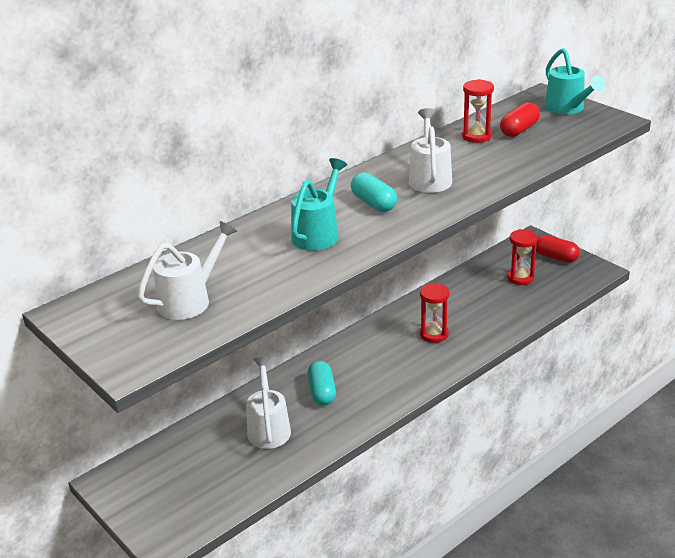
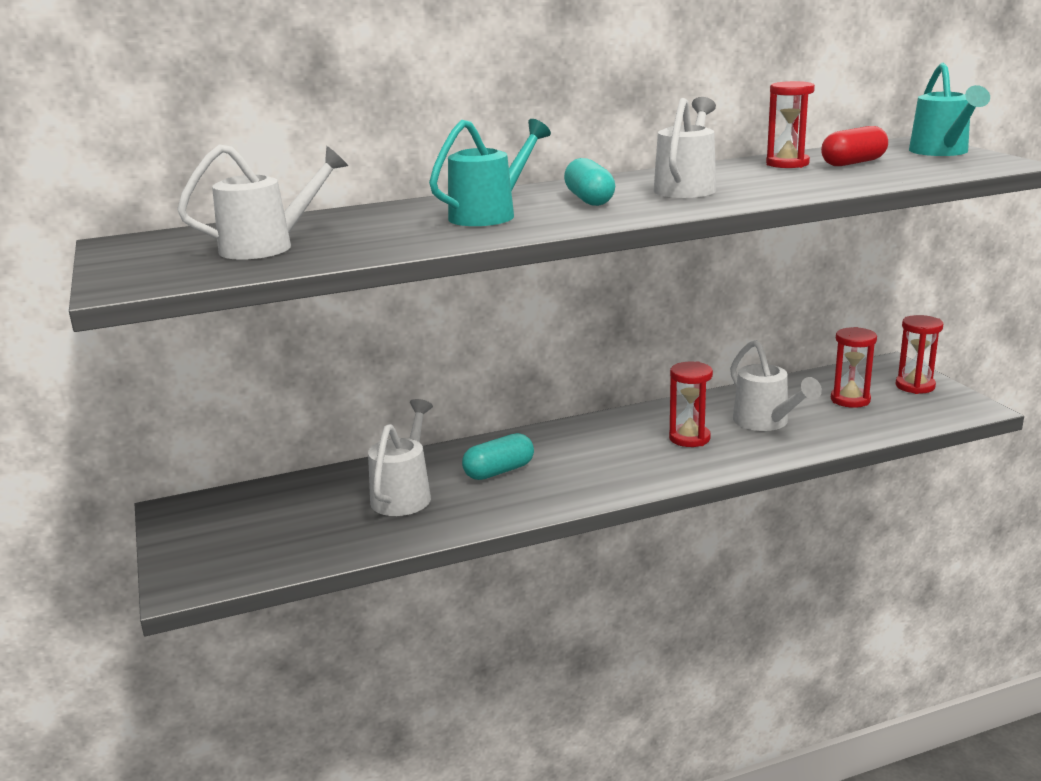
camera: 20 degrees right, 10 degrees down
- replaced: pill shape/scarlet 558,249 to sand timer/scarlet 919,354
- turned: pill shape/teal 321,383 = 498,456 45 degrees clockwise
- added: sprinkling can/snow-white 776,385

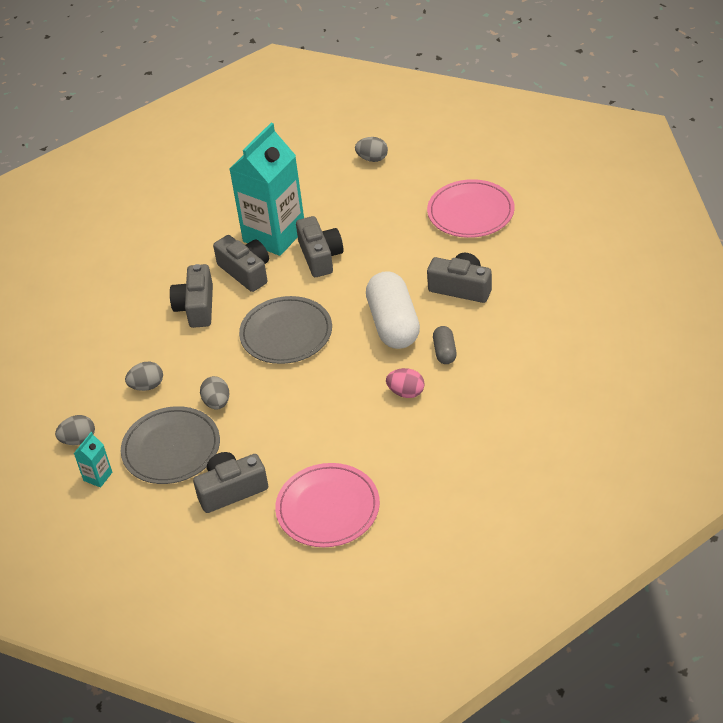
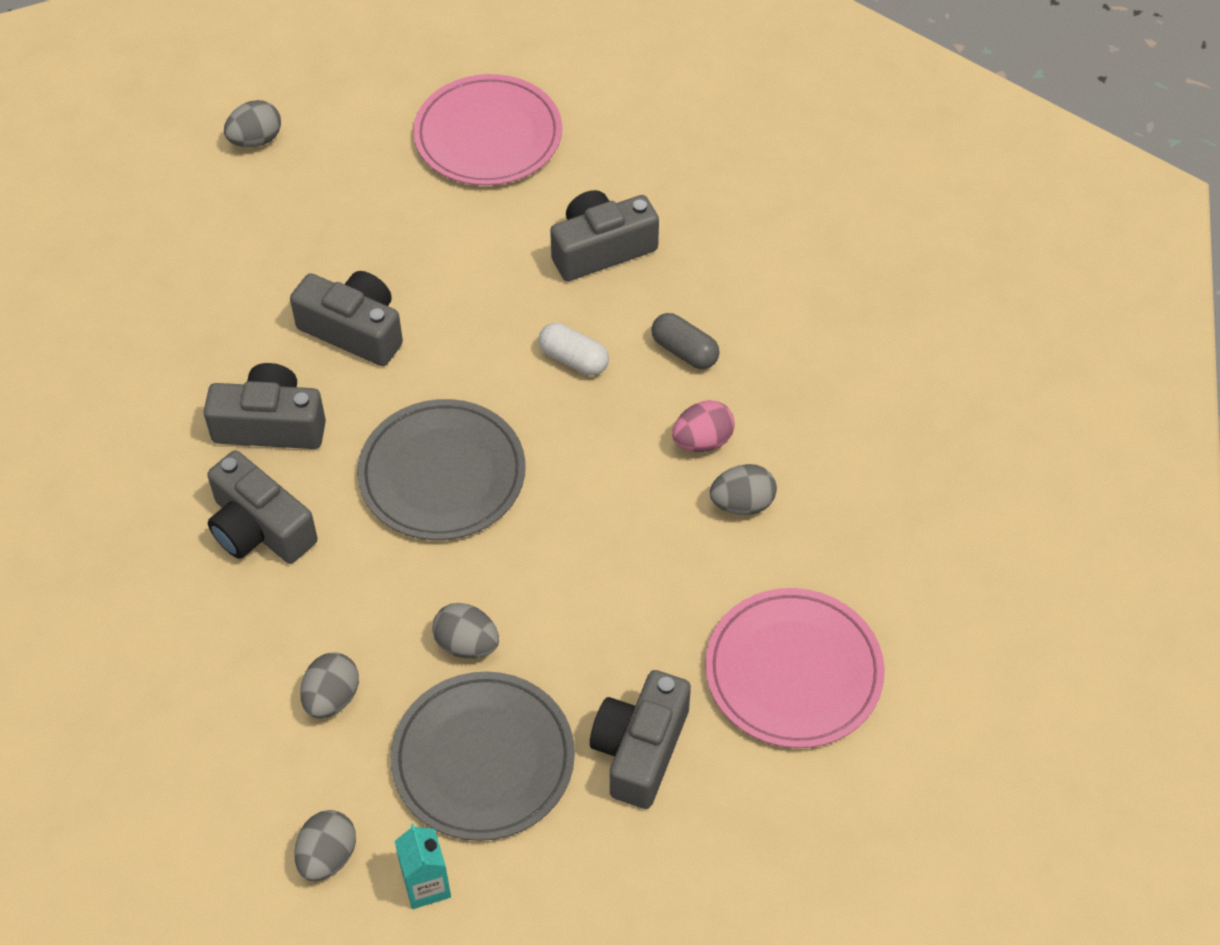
camera: 50 degrees left, 10 degrees up
- removed: juice carton/teal 267,189
- resized: pill shape/snow-white 393,310 = 573,349 x0.48
- added: egg/grey 743,489

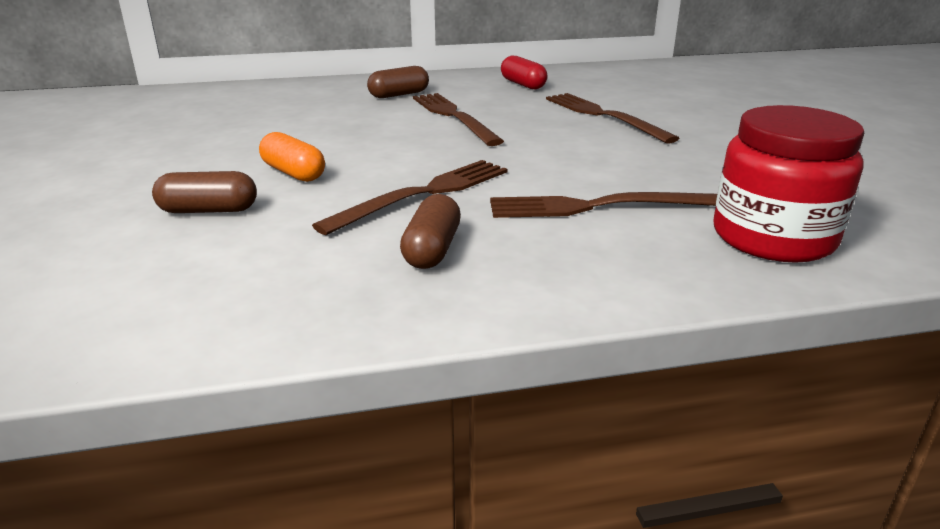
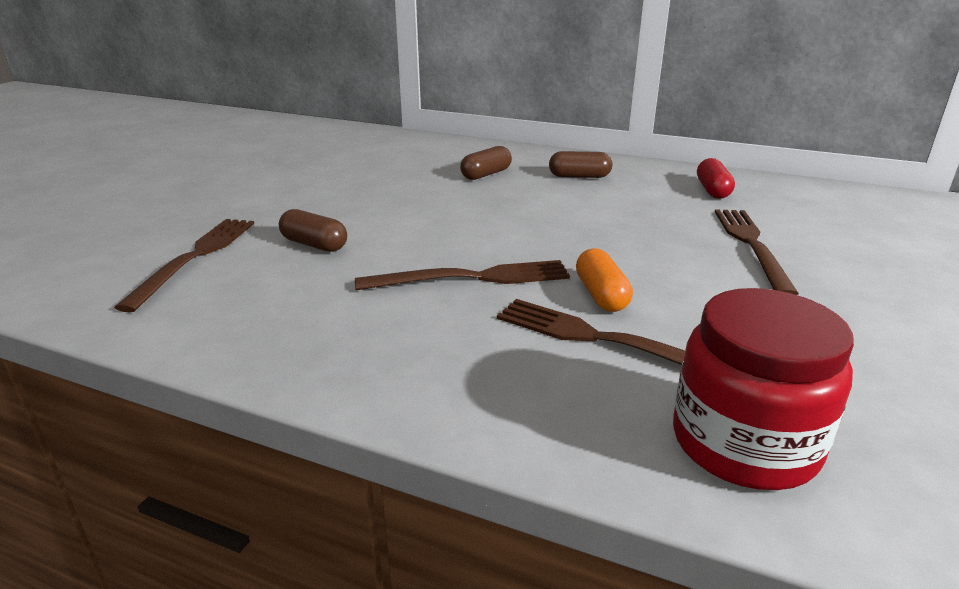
camera: 35 degrees right, 0 degrees up
- moved: table fork/russet 458,119 to 184,265
- moved: pill shape/bright orange 292,157 to 604,280
- moved: pill shape/russet 430,231 to 486,163

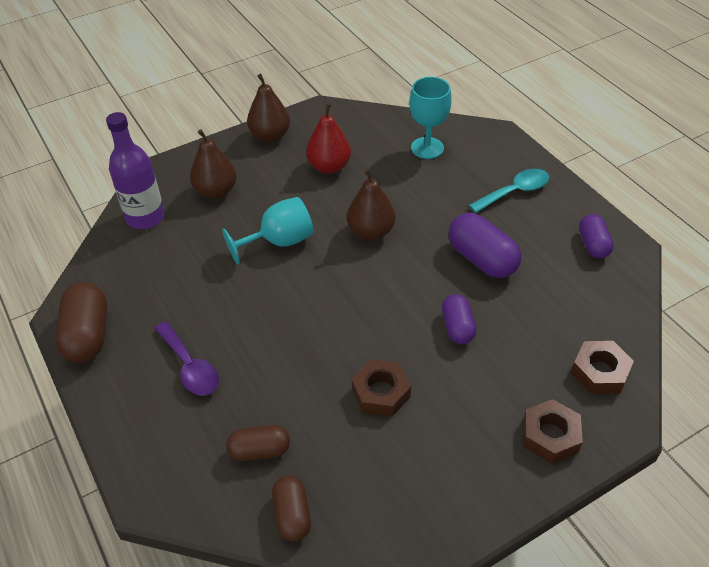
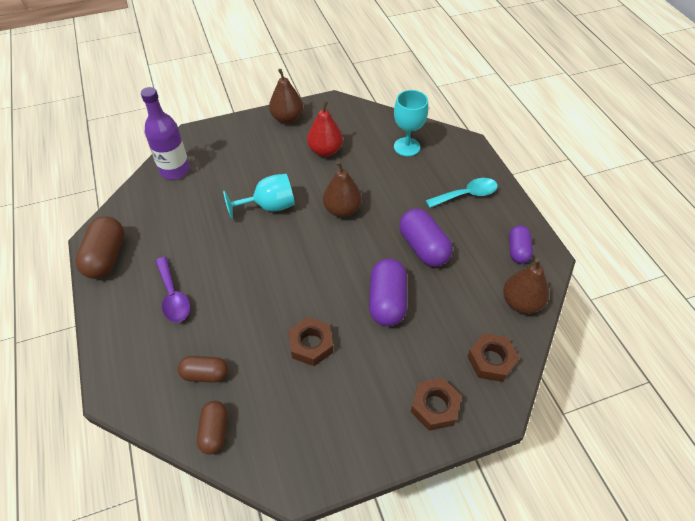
camera: 10 degrees right, 5 degrees up
- moved: pear fruit/russet 213,164 to 526,286
- resized: pill shape/royal purple 459,319 = 388,292 x1.60

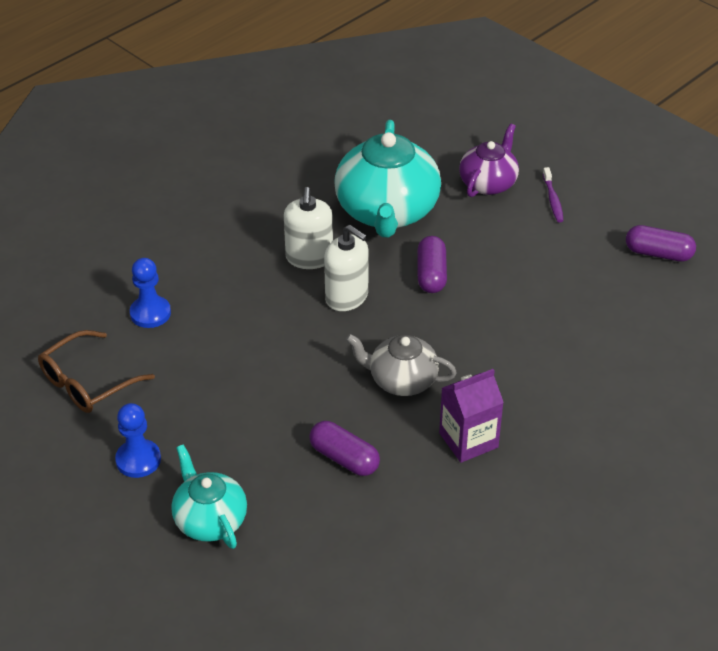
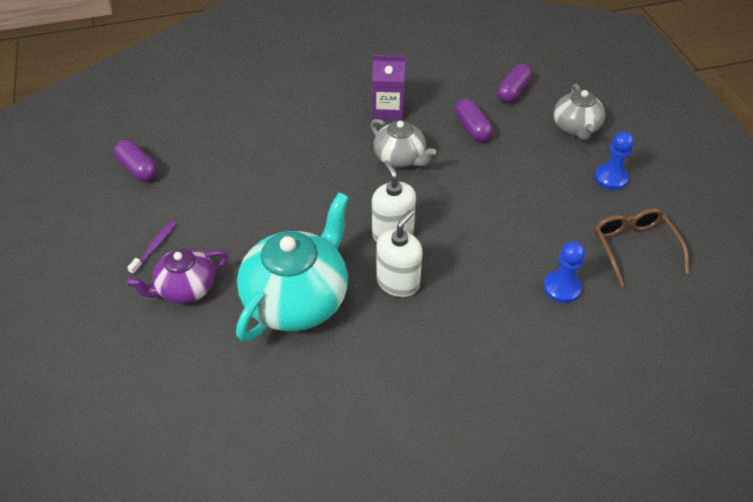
camera: 150 degrees left, 5 degrees up
- moved: pill shape/royal purple 432,264 to 514,83
- turned: spectacles/russet 96,371 = 641,247 90 degrees counterclockwise
- recoloured: teapot/teal 209,496 to teapot/grey 579,112

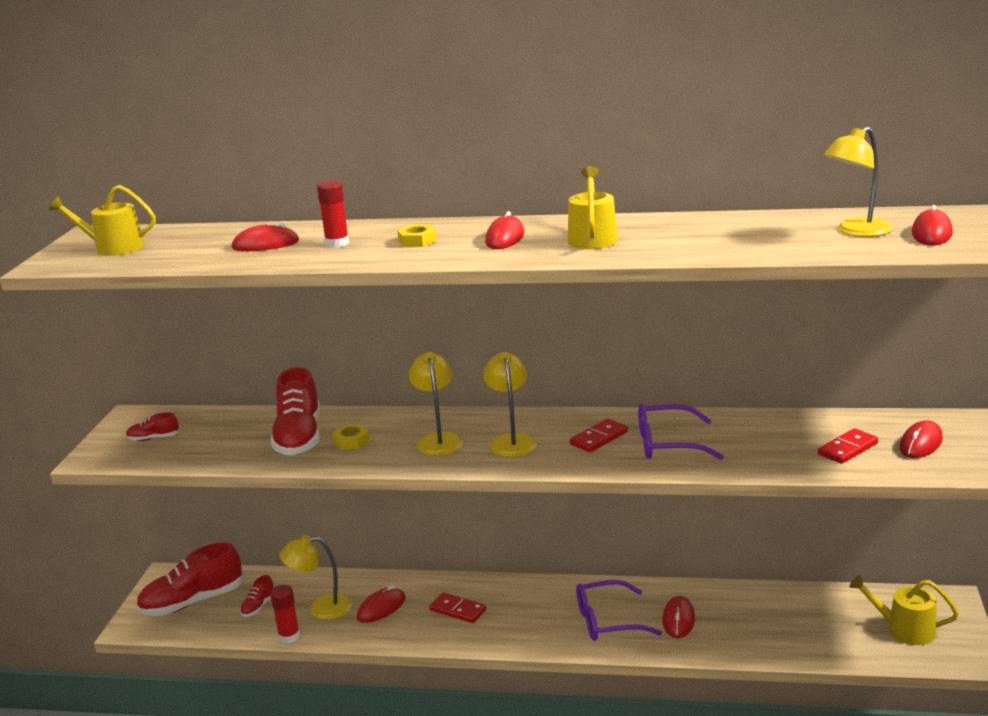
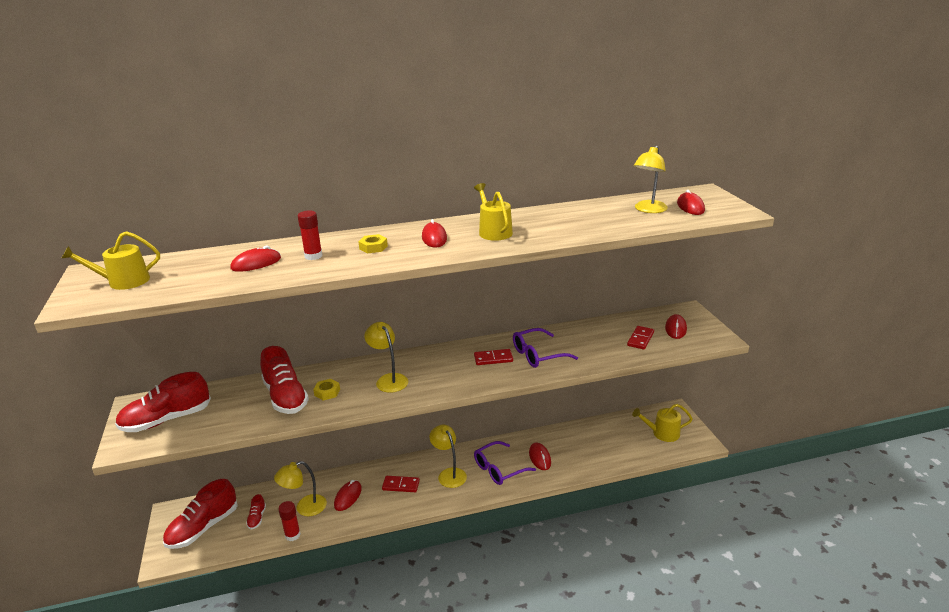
camera: 25 degrees left, 5 degrees up
- moved: reading lamp/bright yellow 510,404 to 448,456
- resized: lace-up shoe/scarlet 152,426 = 163,402 x2.19
- turned: domino/scarlet 599,435 = 493,357 60 degrees clockwise

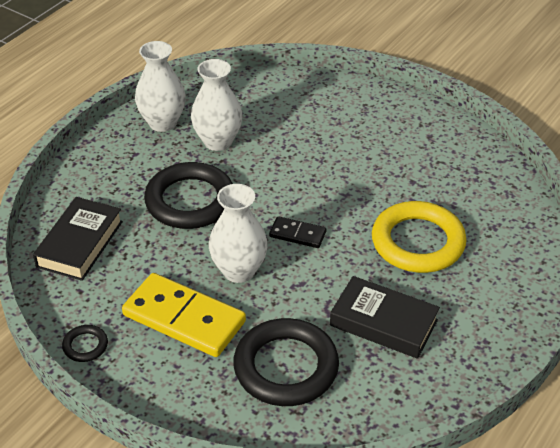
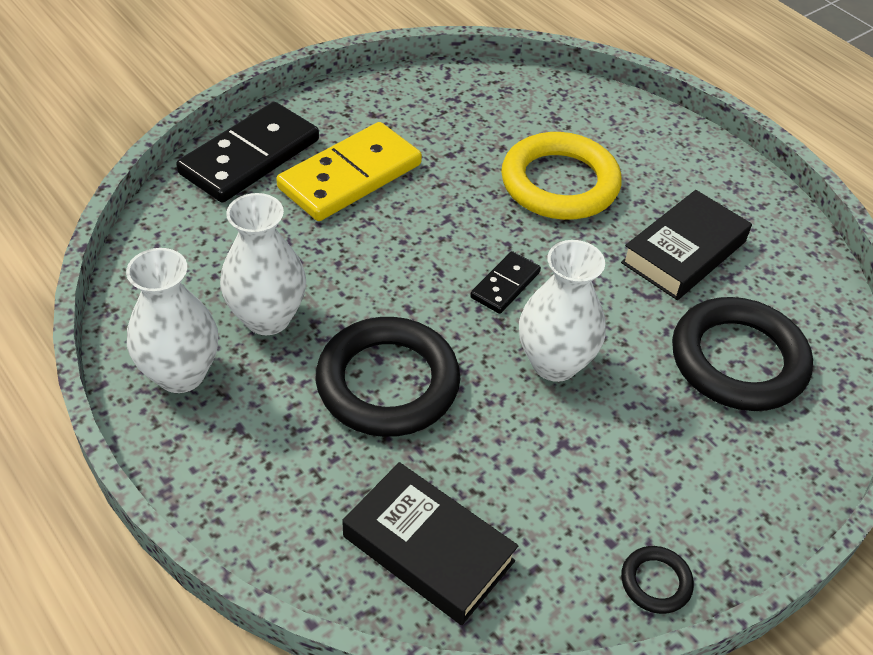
camera: 75 degrees left, 5 degrees up
- moved: domino/bright yellow 184,315 to 349,171
- added: domino/black 247,152

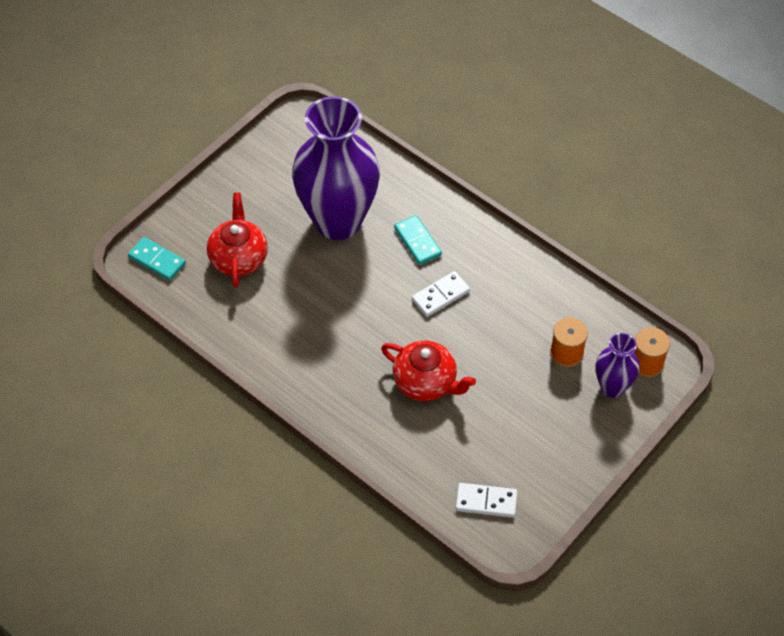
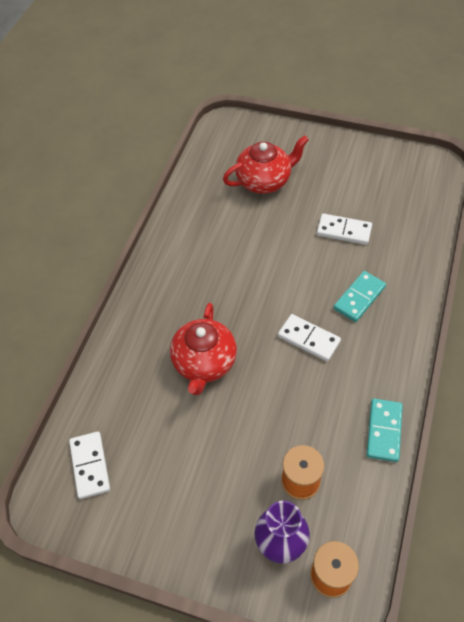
camera: 70 degrees right, 0 degrees up
- replaced: vase/royal purple 336,168 to domino/snow-white 344,229
- moved: domino/teal 157,259 to 384,430

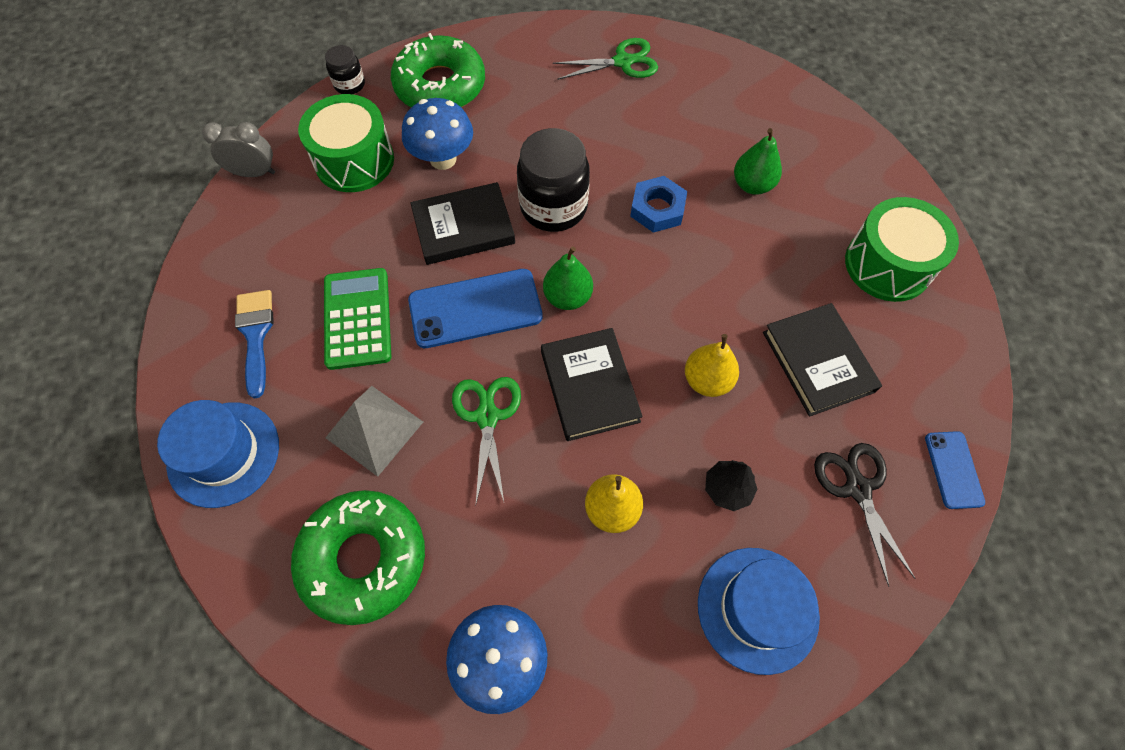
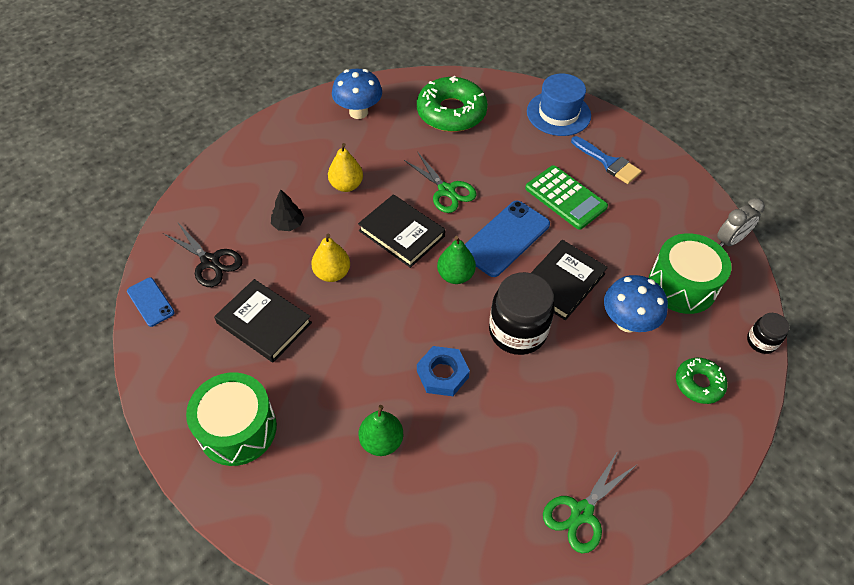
camera: 145 degrees right, 10 degrees down
- resized: doughnut/emerald 438,70 = 701,381 x0.54
- removed: solid pyramid/grey 374,431
- removed: tall hat/blue 759,611

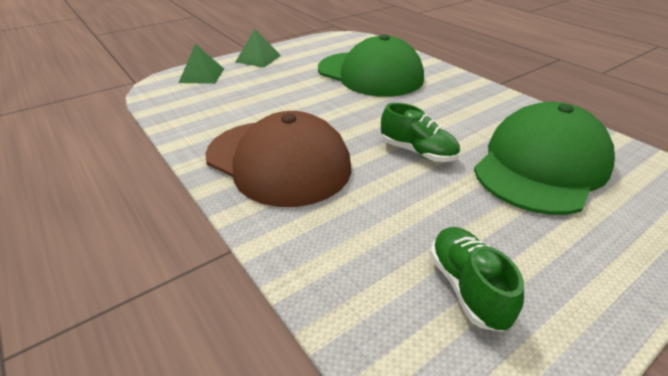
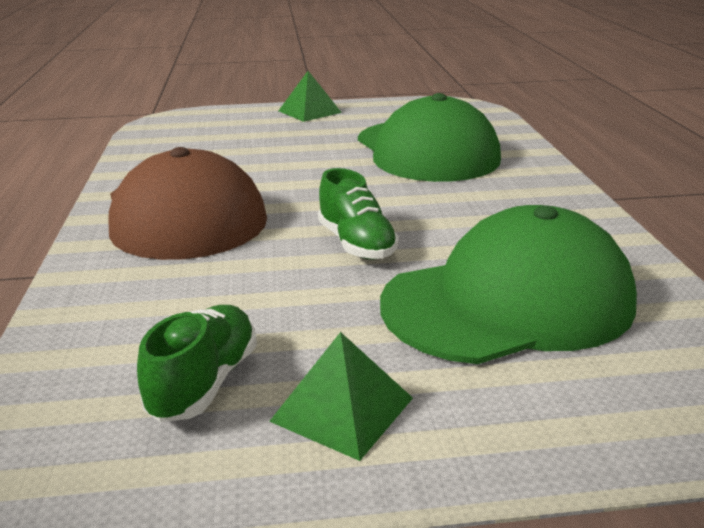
camera: 30 degrees right, 10 degrees down
- moved: solid pyramid/emerald 201,64 to 341,396

